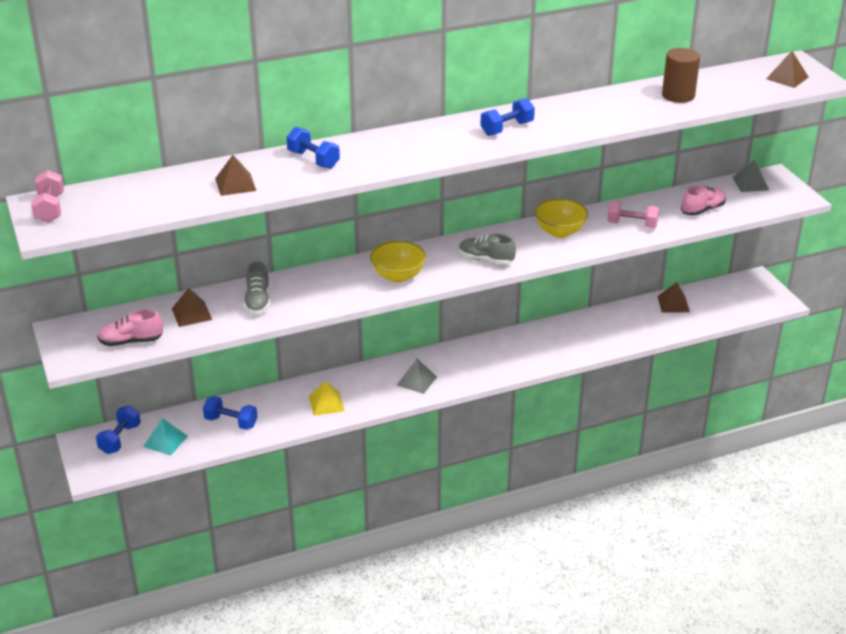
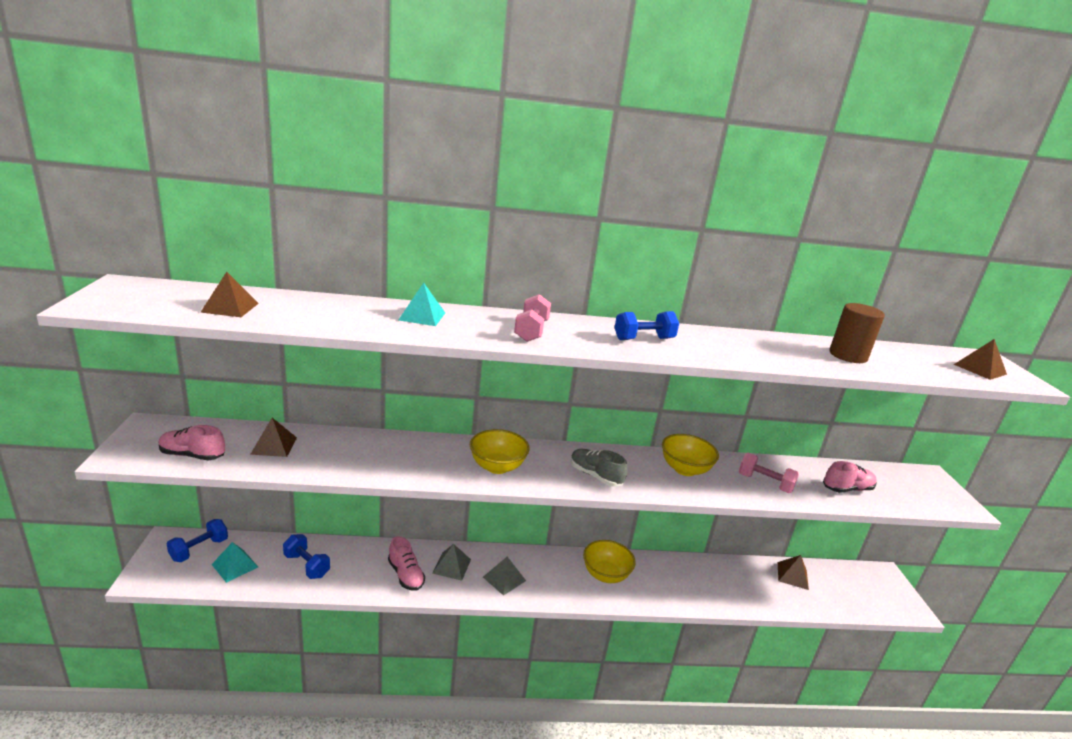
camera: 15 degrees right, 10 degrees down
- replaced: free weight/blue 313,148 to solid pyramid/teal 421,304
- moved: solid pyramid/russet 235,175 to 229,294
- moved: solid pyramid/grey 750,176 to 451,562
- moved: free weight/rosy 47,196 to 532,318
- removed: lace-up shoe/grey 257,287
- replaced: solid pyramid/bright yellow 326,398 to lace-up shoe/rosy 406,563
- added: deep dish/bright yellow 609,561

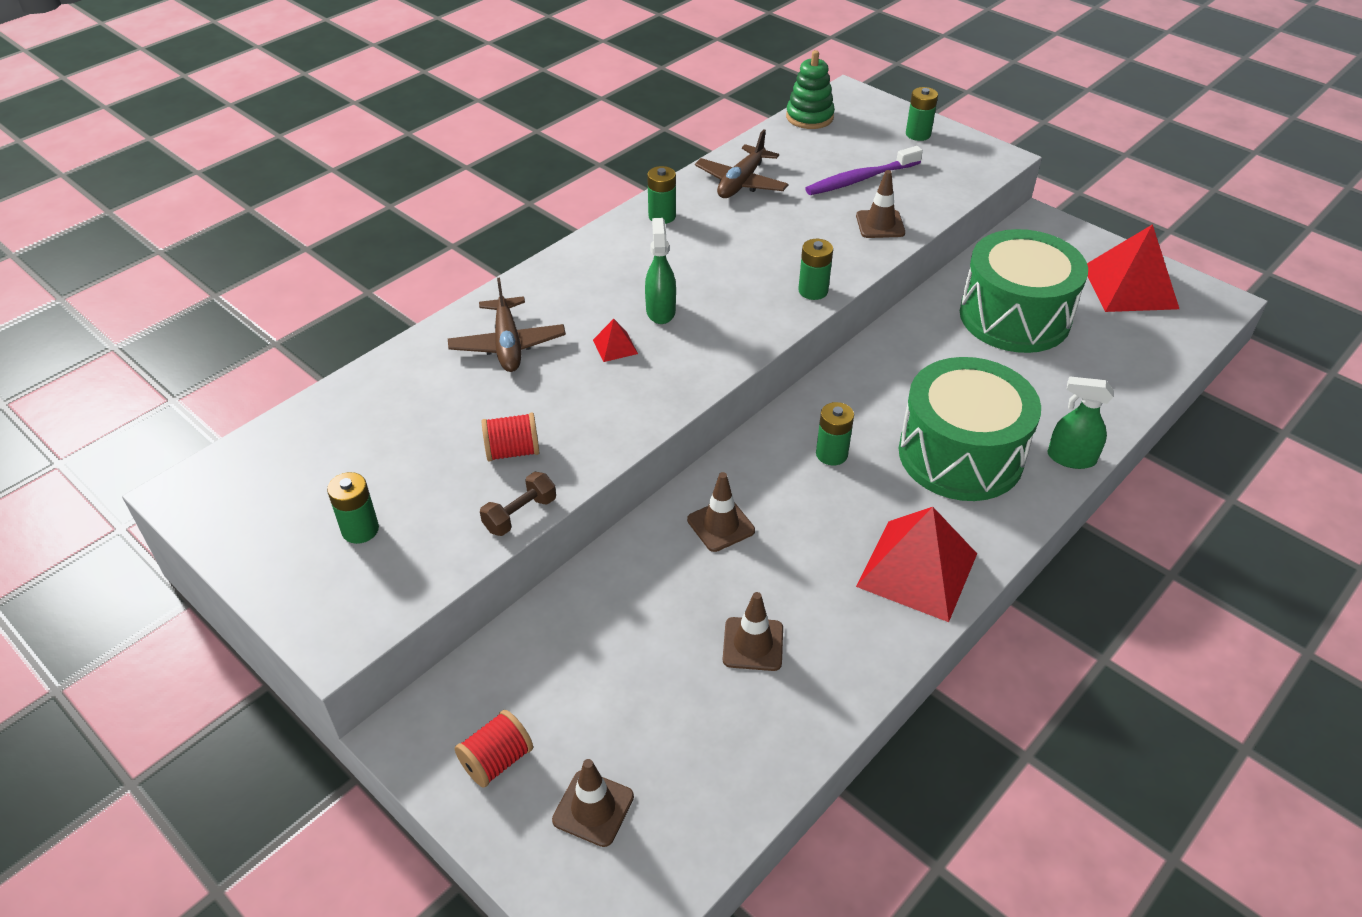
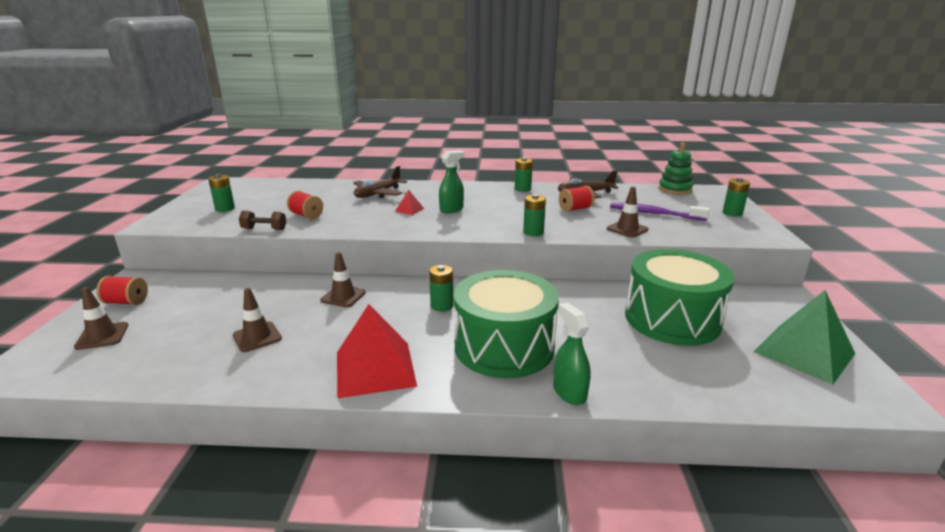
camera: 50 degrees right, 20 degrees down
- recoloured: solid pyramid/scarlet 1133,268 to solid pyramid/emerald 804,337
- added: spool/scarlet 576,199

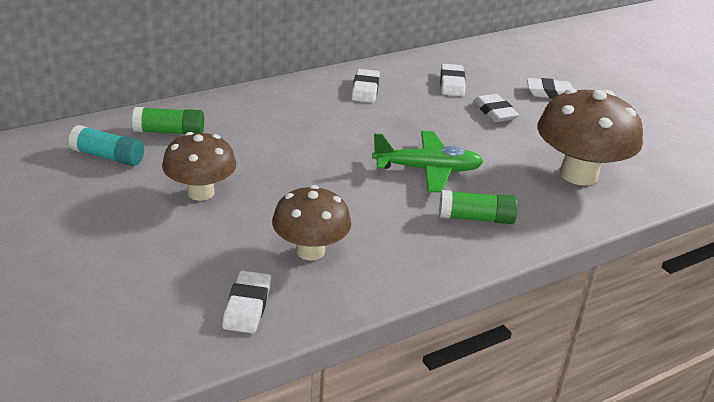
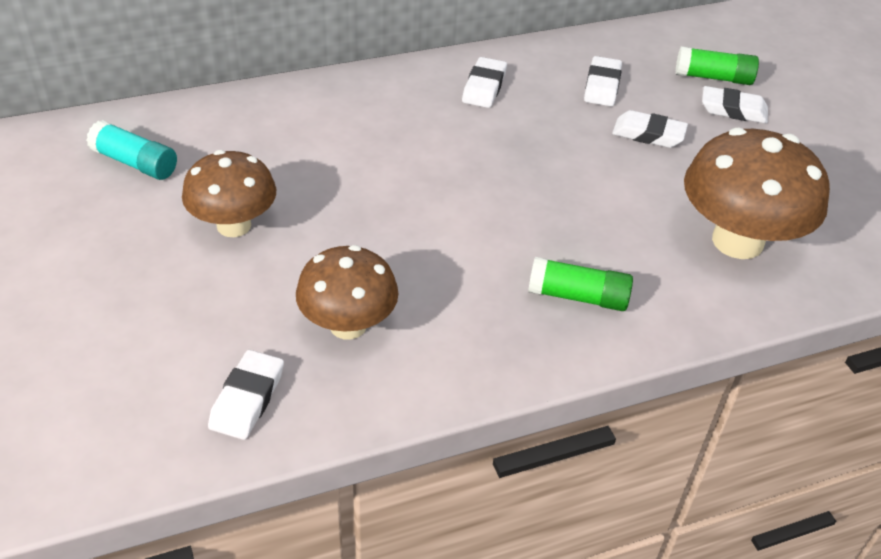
camera: 10 degrees right, 10 degrees up
- turned: gum eraser/snow-white 496,108 = 650,129 60 degrees counterclockwise
- moved: stick of glue/emerald 168,121 to 717,65
- removed: aeroplane/emerald 428,162

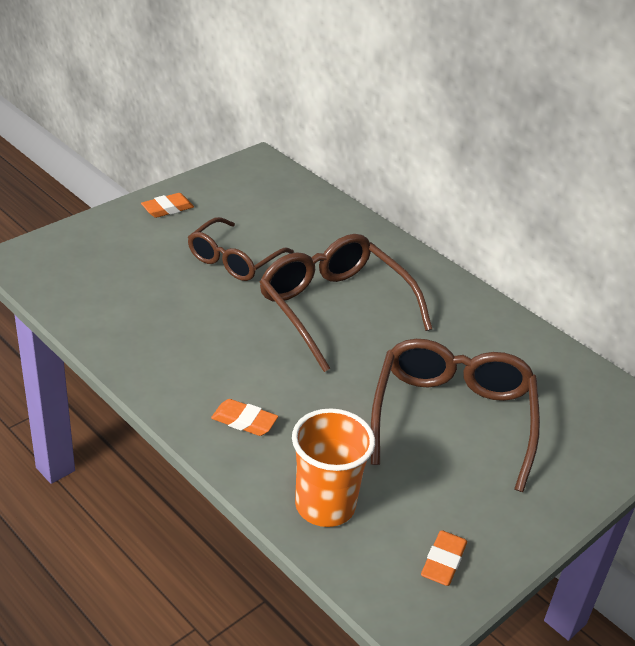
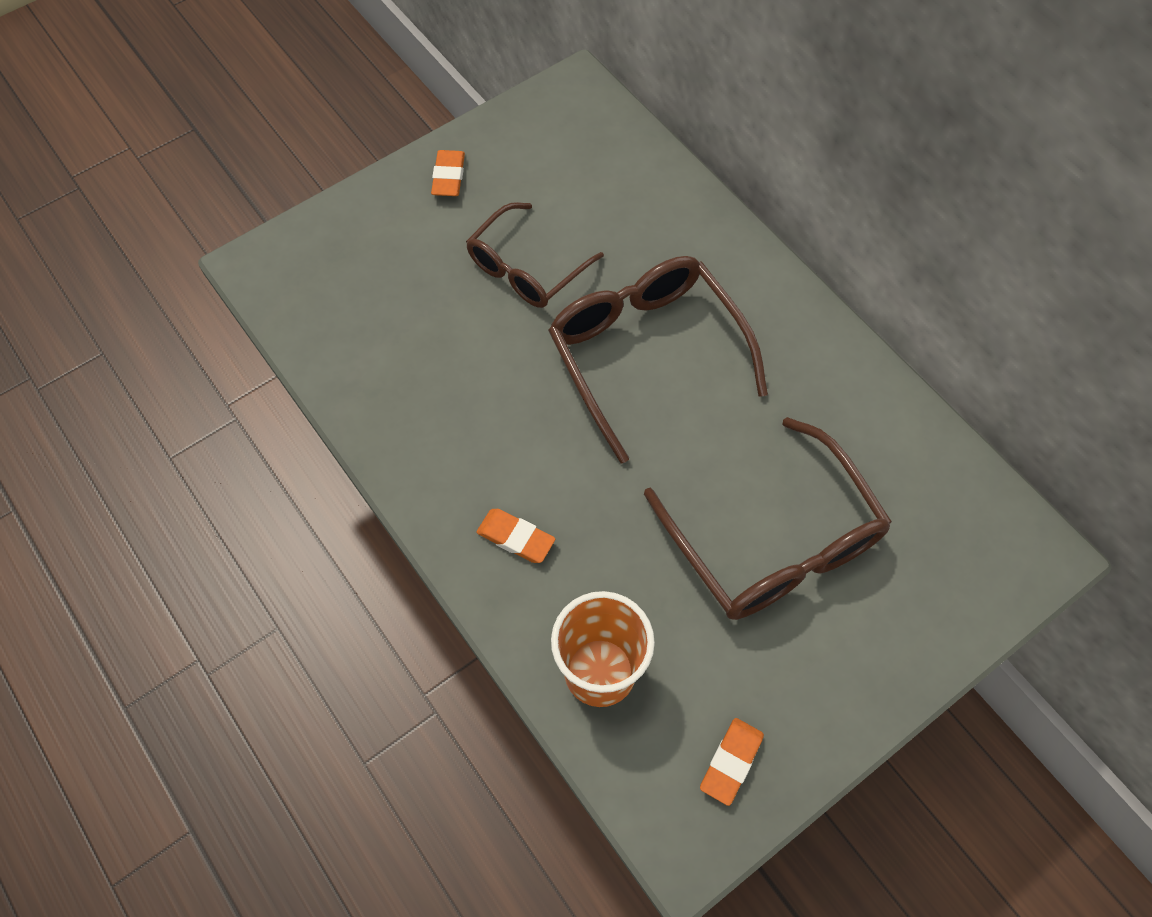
camera: 10 degrees right, 25 degrees up
- turned: gum eraser/bright orange 167,205 = 448,173 60 degrees counterclockwise
- turned: spectacles/russet 455,415 = 768,518 135 degrees clockwise

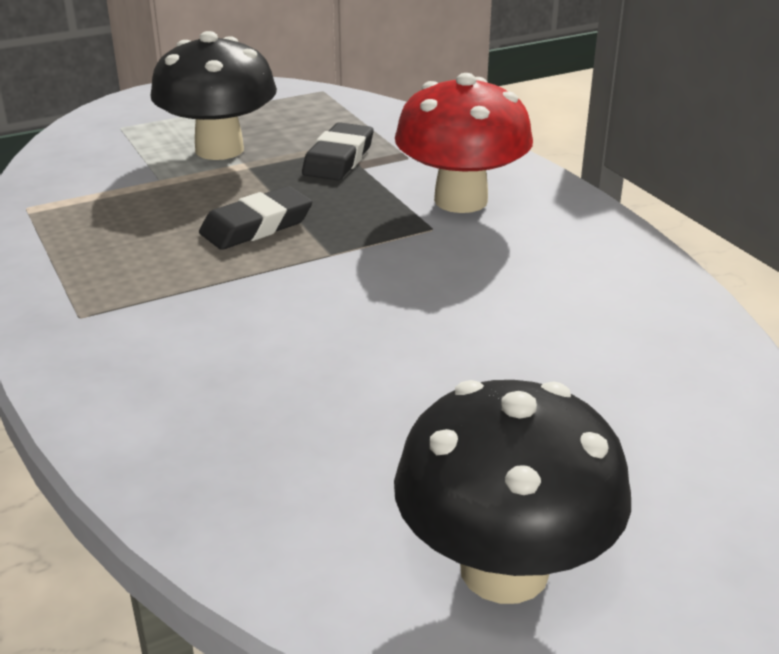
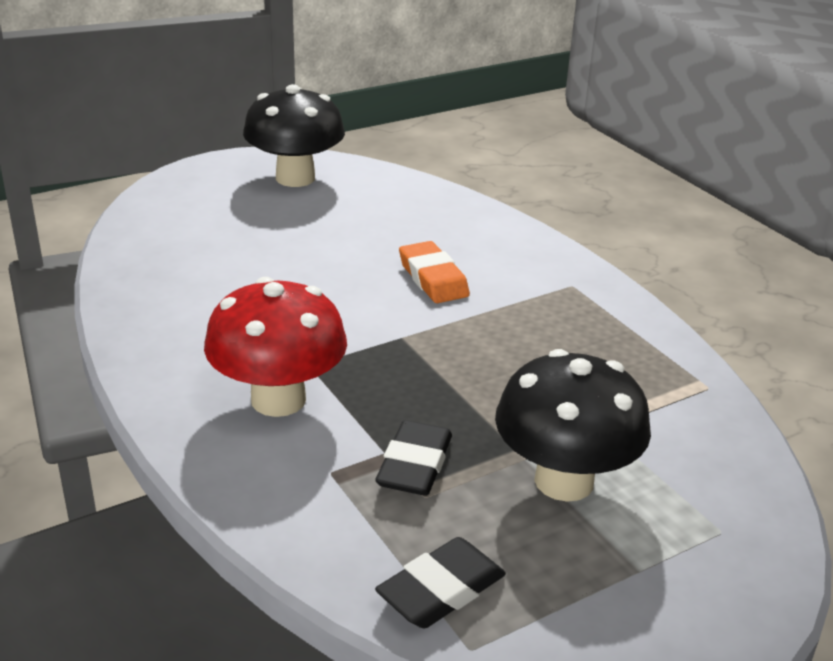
camera: 175 degrees right, 0 degrees up
- moved: gum eraser/black 255,218 to 440,583
- added: gum eraser/bright orange 434,272

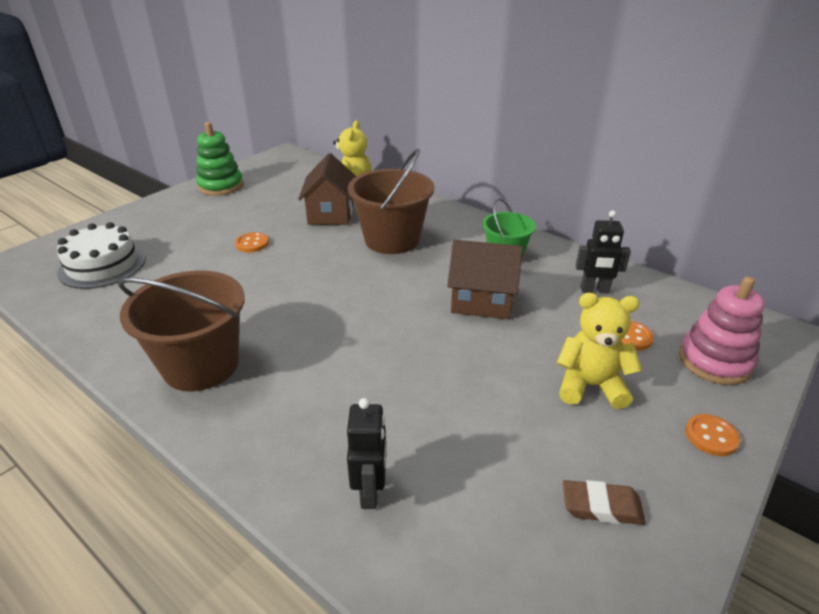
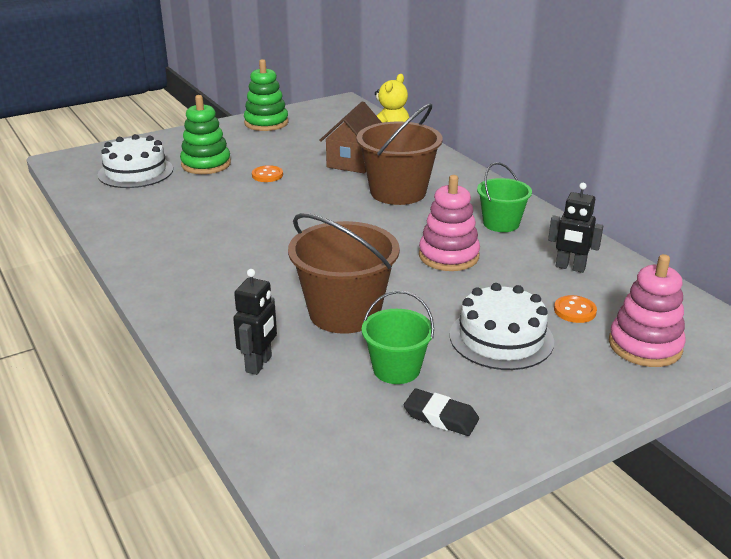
camera: 20 degrees right, 5 degrees down
- replaced: cottage/russet 485,279 to stacking rings/rosy 449,223
- moved: pail/russet 181,331 to 344,273
- replaced: stuffed bear/bright yellow 599,351 to gateau/snow-white 502,326
- removed: button/bright orange 713,435
- recoloured: gum eraser/russet 604,502 to gum eraser/black 441,412
- added: stacking rings/emerald 205,134
- added: pail/emerald 398,337

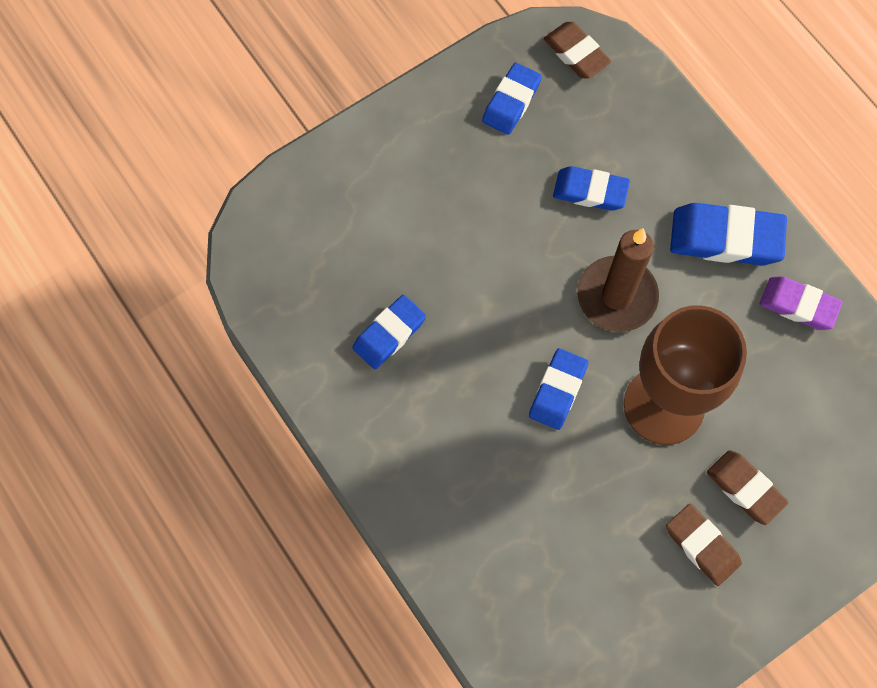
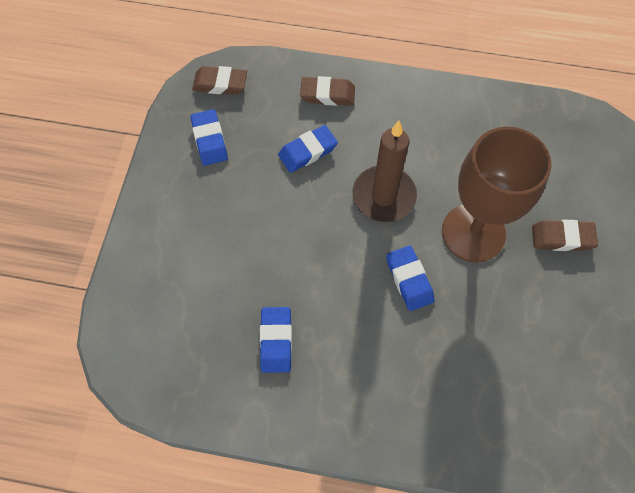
camera: 45 degrees left, 5 degrees down
- removed: gum eraser/blue 728,234
- removed: gum eraser/royal purple 801,303
- moved: gum eraser/russet 704,545 to 327,91

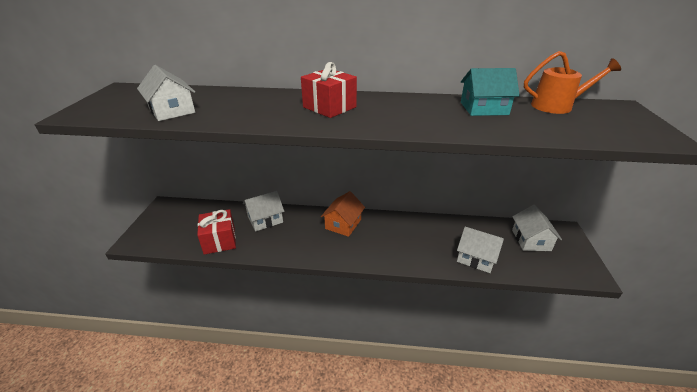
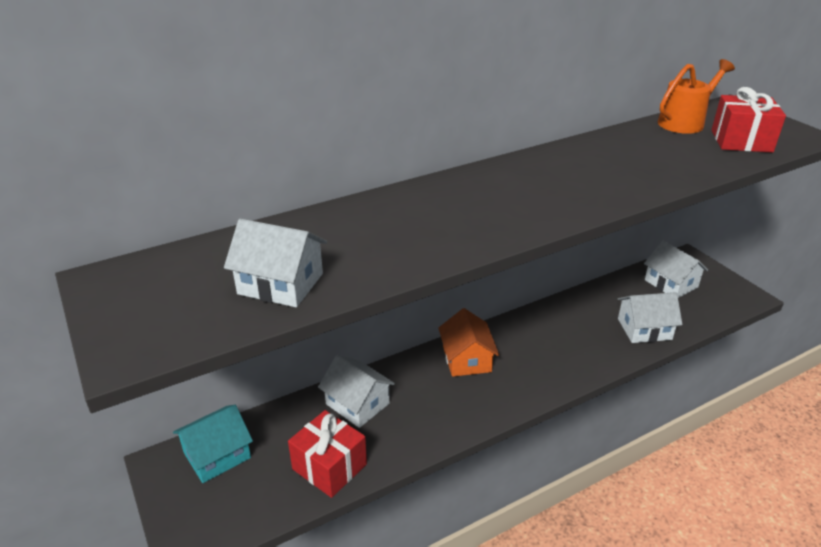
camera: 35 degrees left, 0 degrees up
- moved: present/scarlet 329,90 to 748,120
- moved: cottage/teal 490,92 to 213,444
- turned: cottage/snow-white 263,211 = 356,391 75 degrees counterclockwise

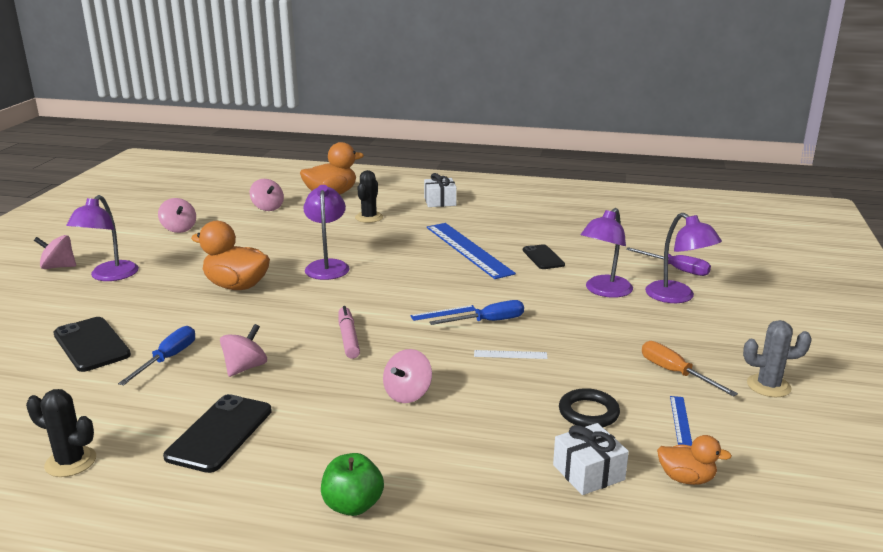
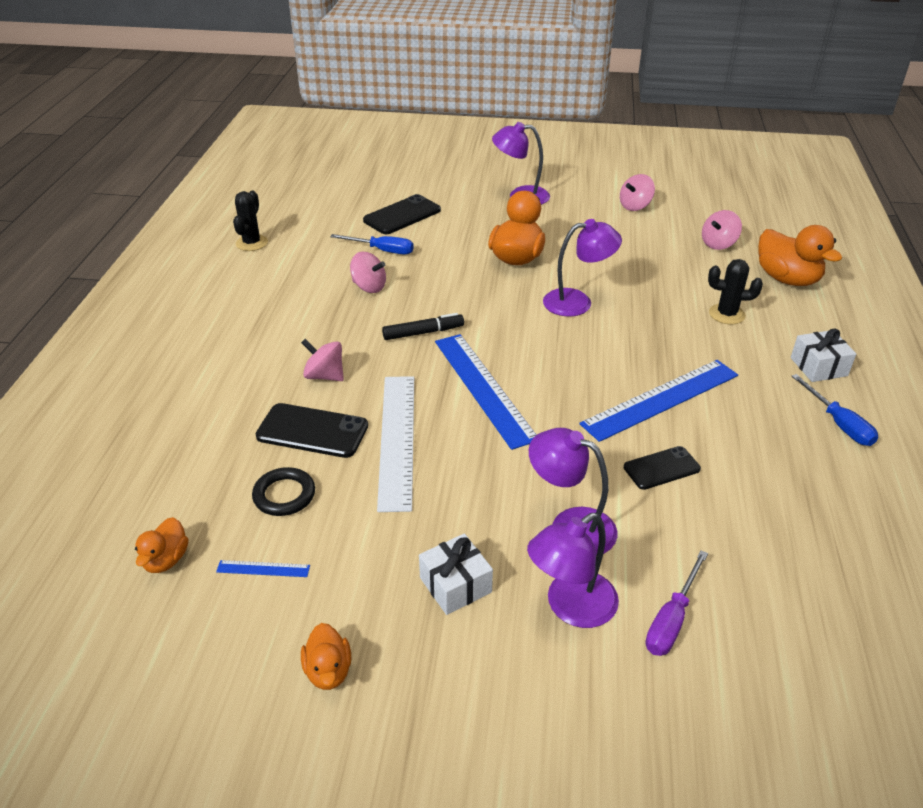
camera: 85 degrees right, 15 degrees up
- removed: toy top/rosy 55,252
- moved: hand screwdriver/blue 476,312 to 835,410
- resized: ruler/blue 443,313 = 485,392 x2.48
- recoloured: felt pen/rosy 349,332 to felt pen/black 423,326
- replaced: saguaro cactus/grey 777,358 to duck/bright orange 326,656
- removed: hand screwdriver/bright orange 690,369
- resized: ruler/snow-white 511,354 = 395,444 x2.48
- moved: mobile phone/black 217,433 to 312,430
- moved: present/snow-white 591,459 to 456,574
- removed: toy apple/emerald 352,484

